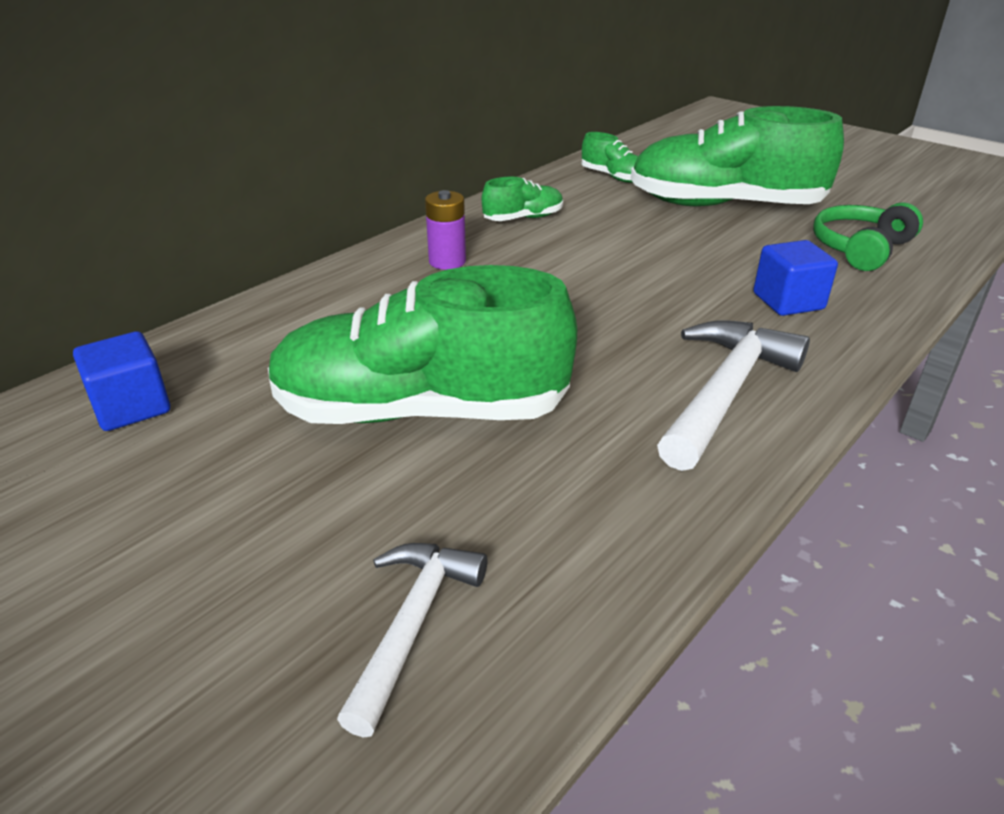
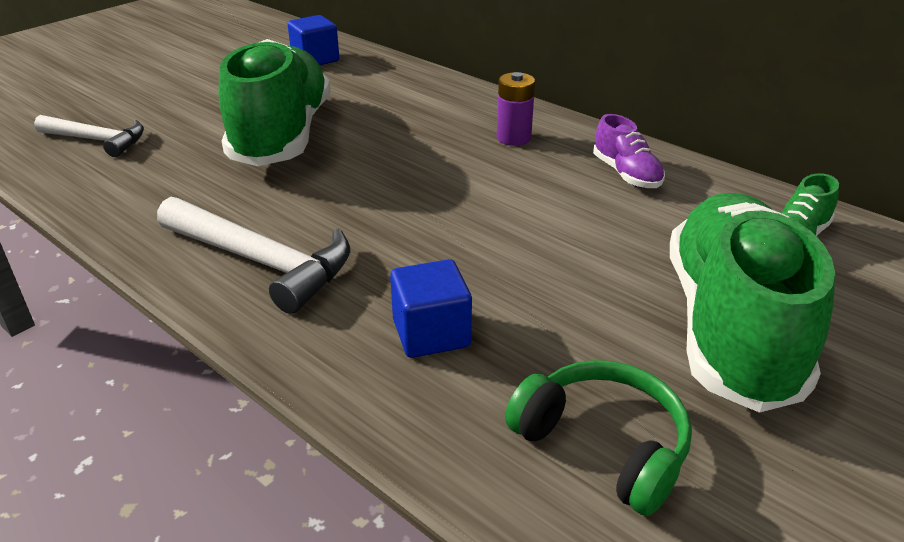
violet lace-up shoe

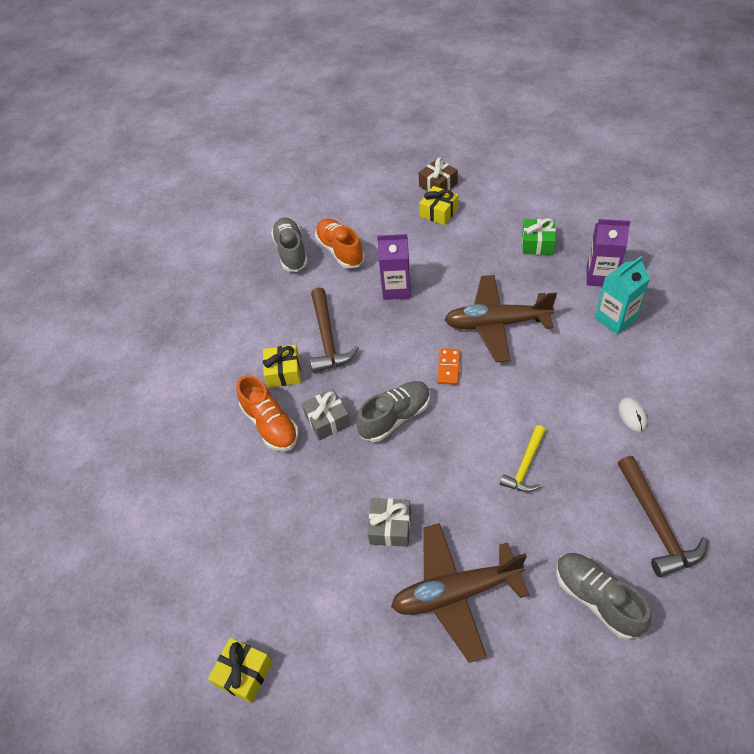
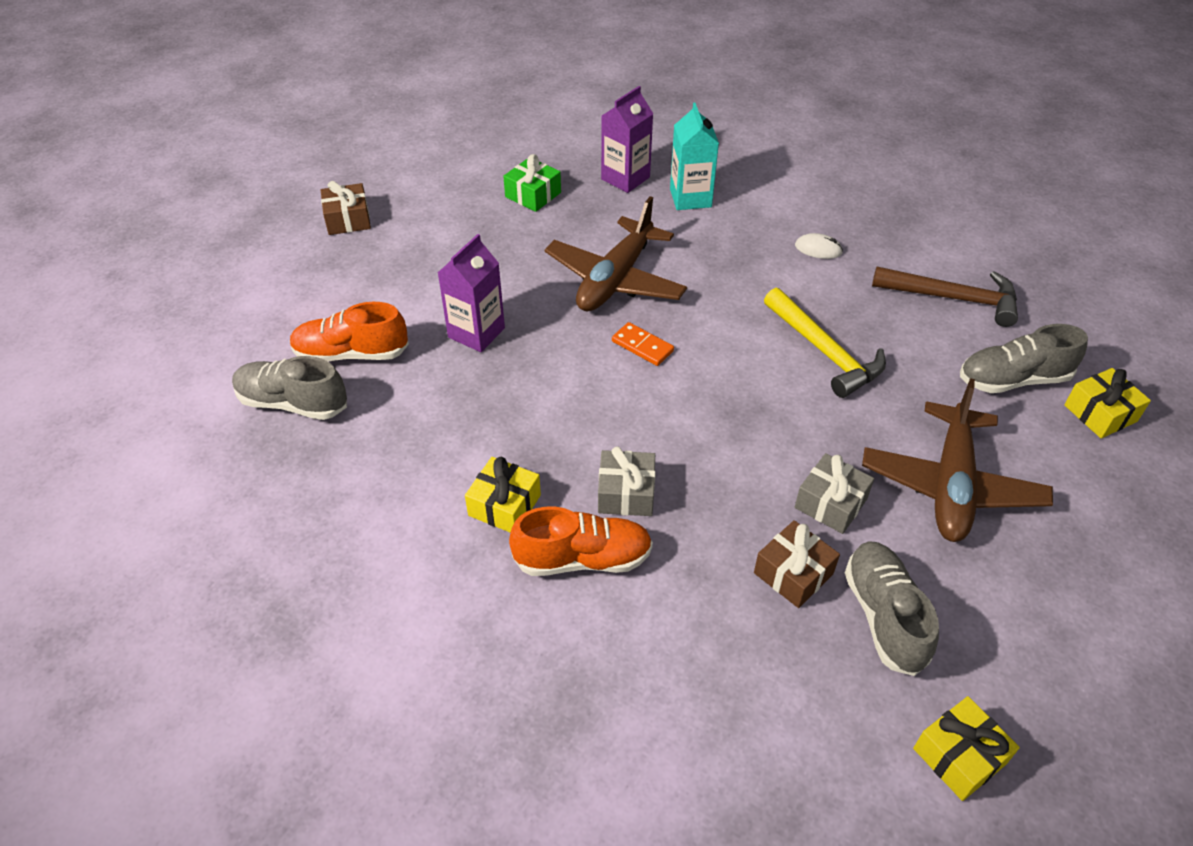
dark brown present (2nd from left)
bright yellow claw hammer
grey lace-up shoe (2nd from left)
bright yellow present (3rd from left)
dark brown claw hammer (1st from left in the first image)

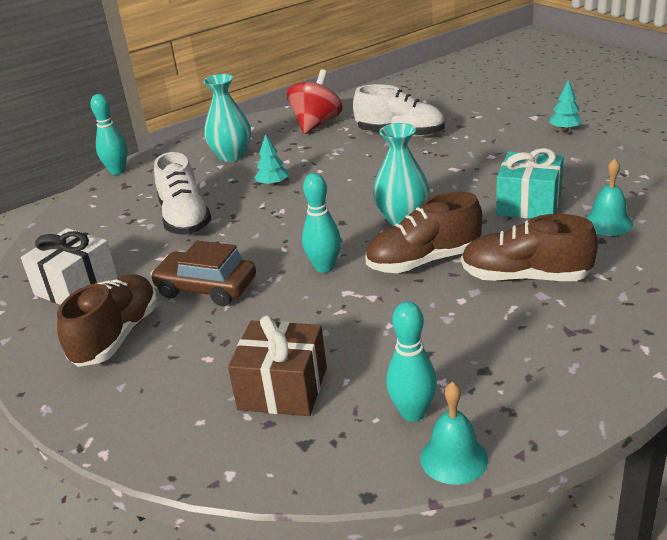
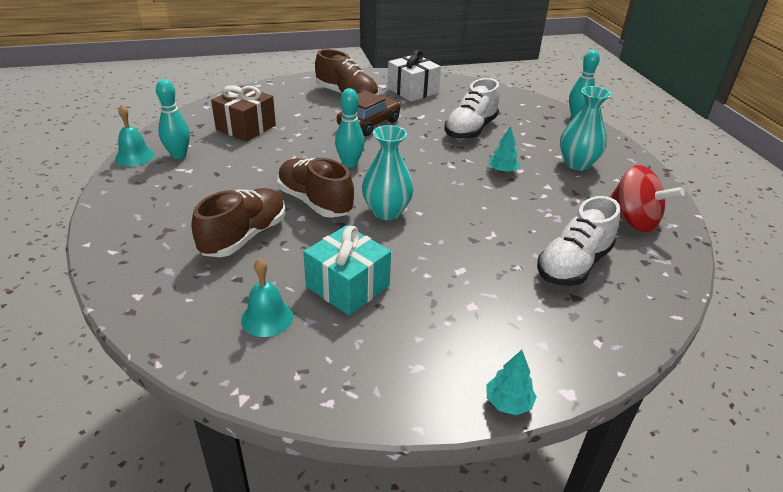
dark brown lace-up shoe (2nd from left)
pure white lace-up shoe (1st from left)

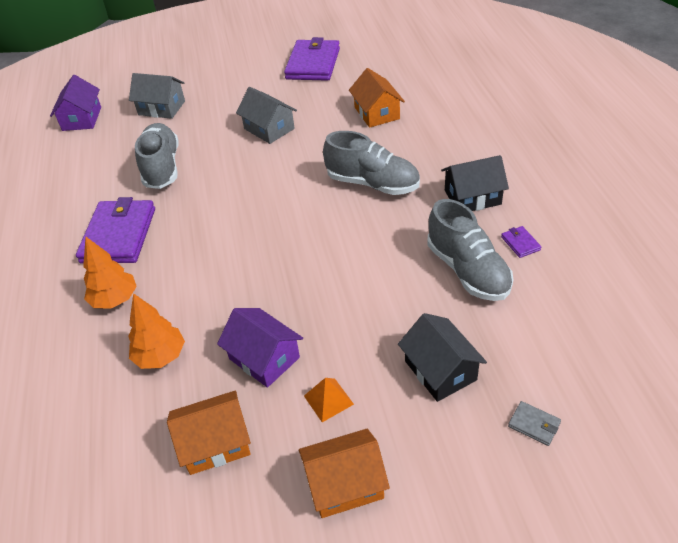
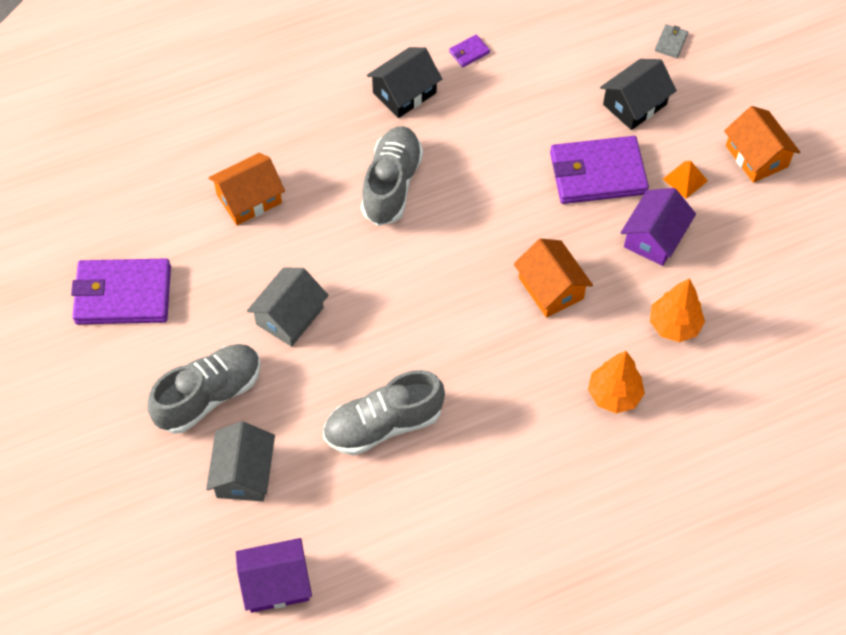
grey lace-up shoe (1st from left)
black toy house (1st from left)
orange-coloured toy house (2nd from left)
violet billfold (3rd from left)

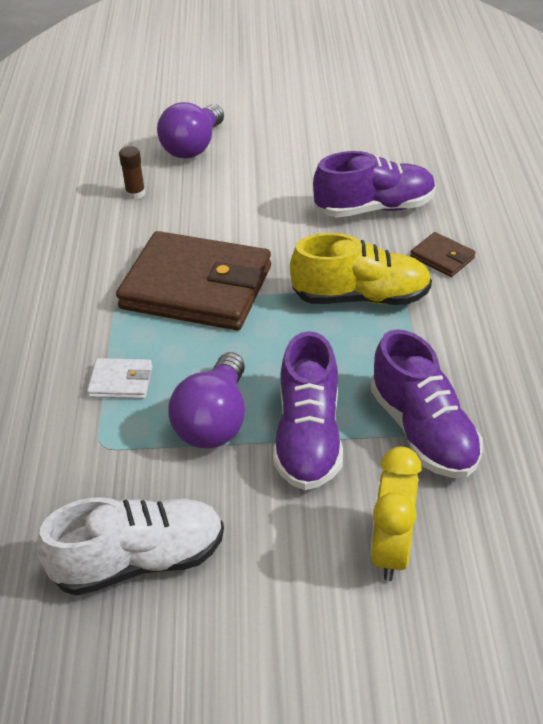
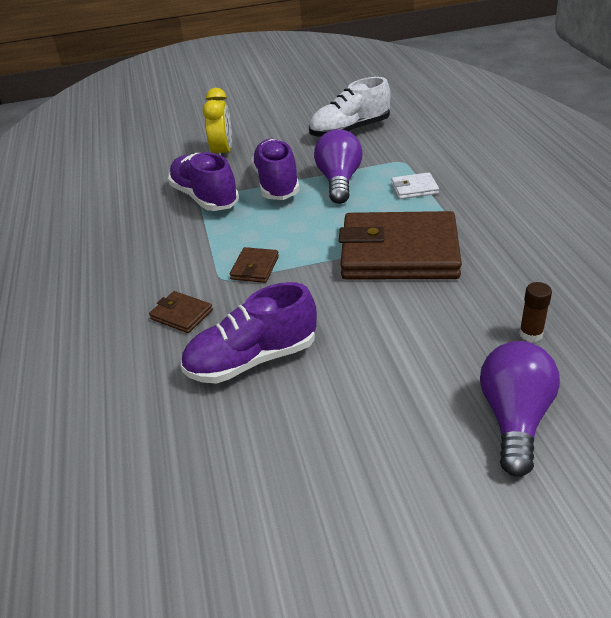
dark brown billfold (2nd from left)

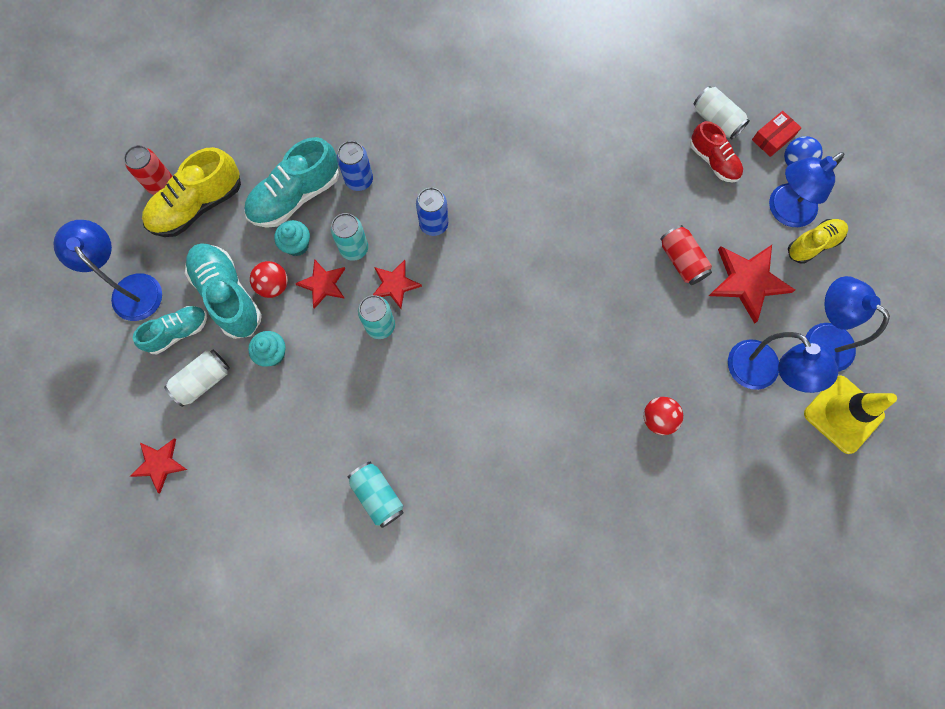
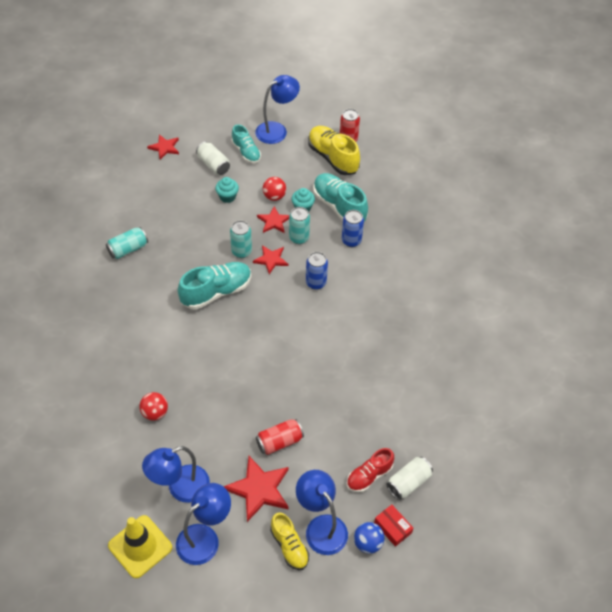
turquoise lace-up shoe (1st from left)

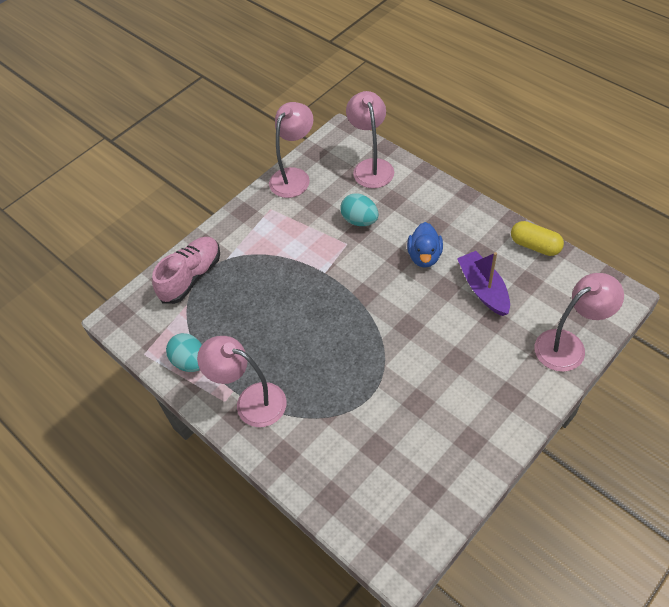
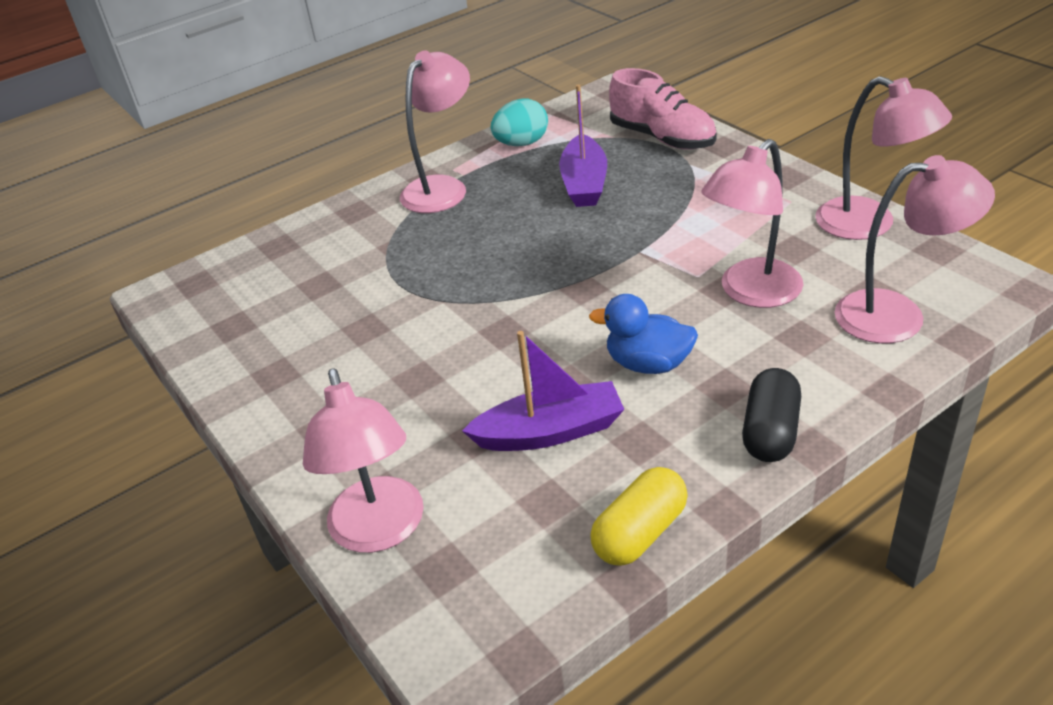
violet sailboat (2nd from left)
rosy reading lamp (3rd from left)
black capsule

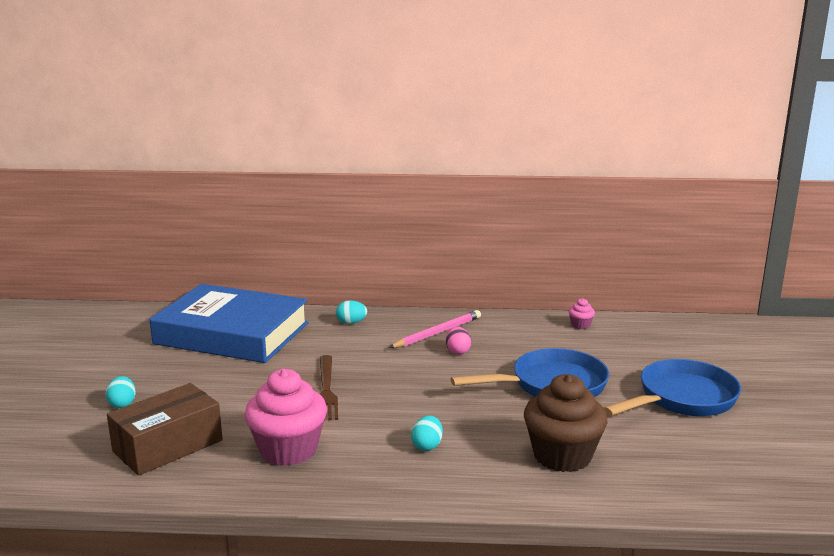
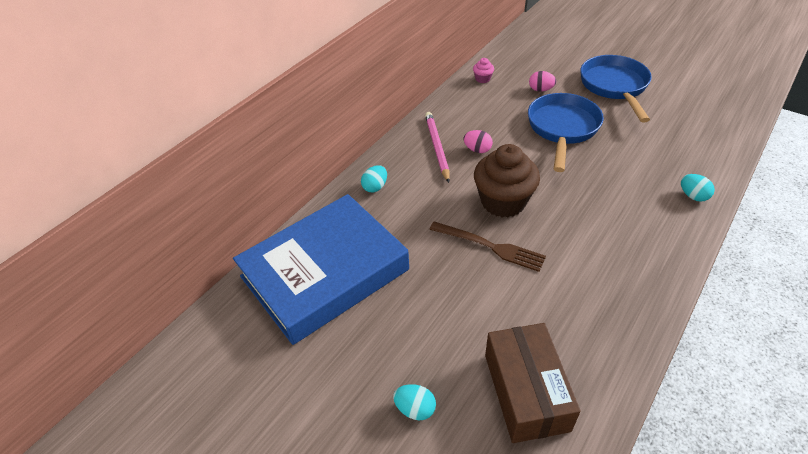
dark brown cupcake
rosy egg shape (2nd from left)
turquoise egg shape (3rd from left)
rosy cupcake (1st from left in the first image)

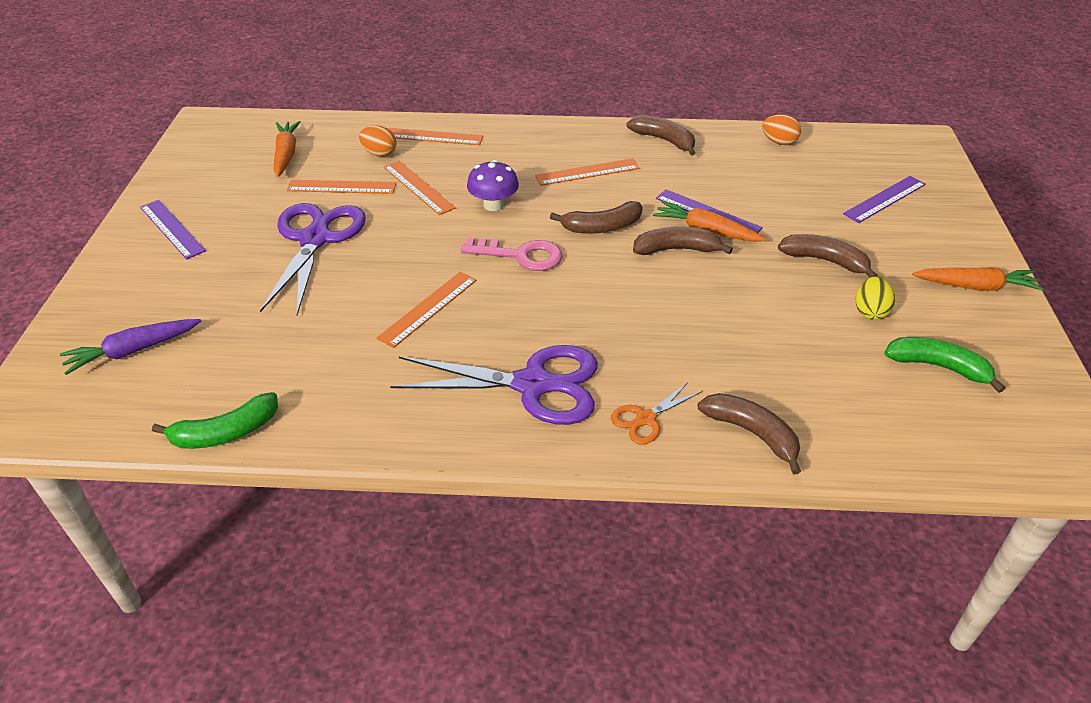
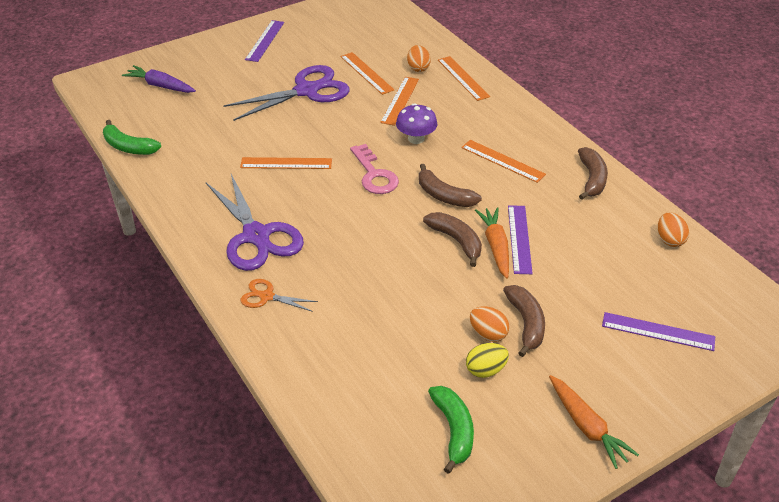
orange-coloured egg shape (2nd from left)
orange-coloured toy carrot (1st from left in the first image)
dark brown toy banana (4th from left in the first image)

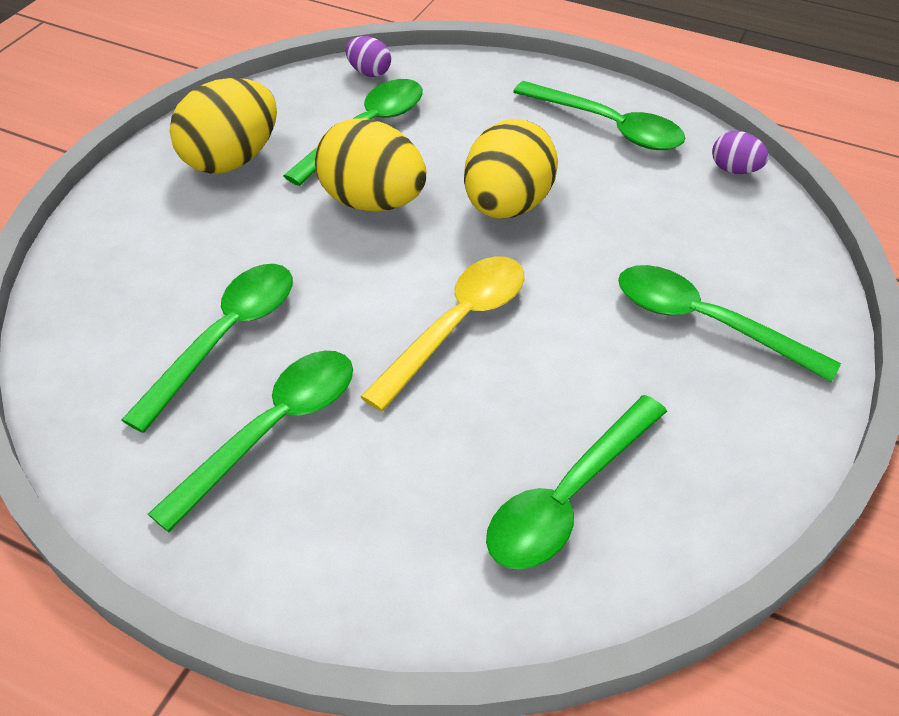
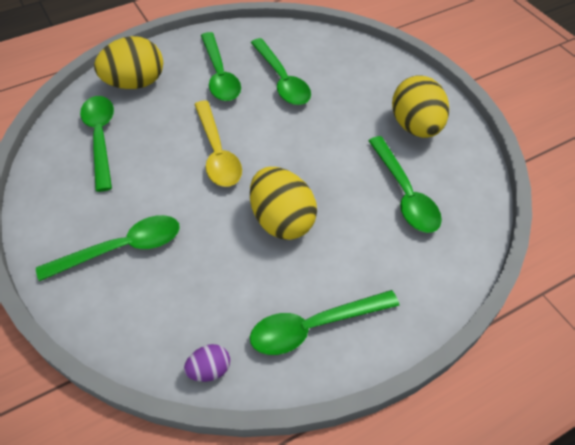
bright yellow egg shape (1st from left)
violet egg shape (1st from left in the first image)

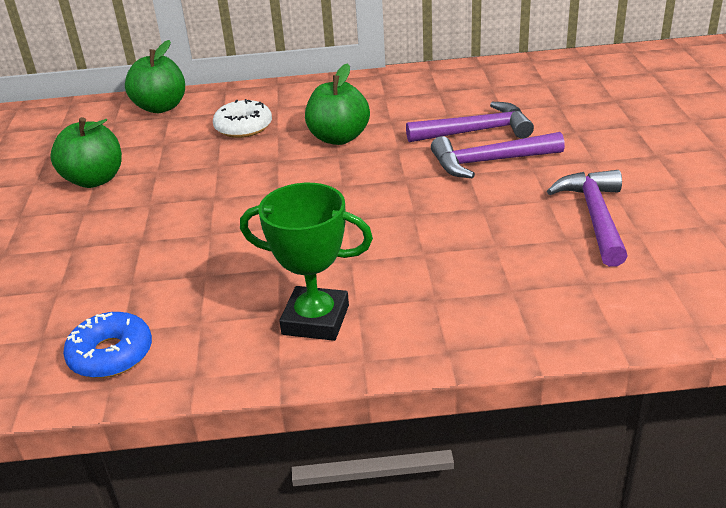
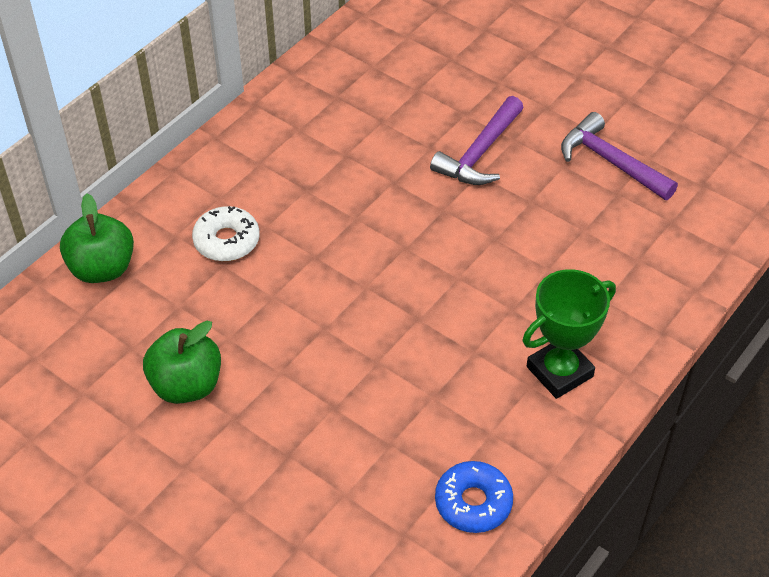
green toy apple (3rd from left in the first image)
violet claw hammer (1st from left in the first image)

